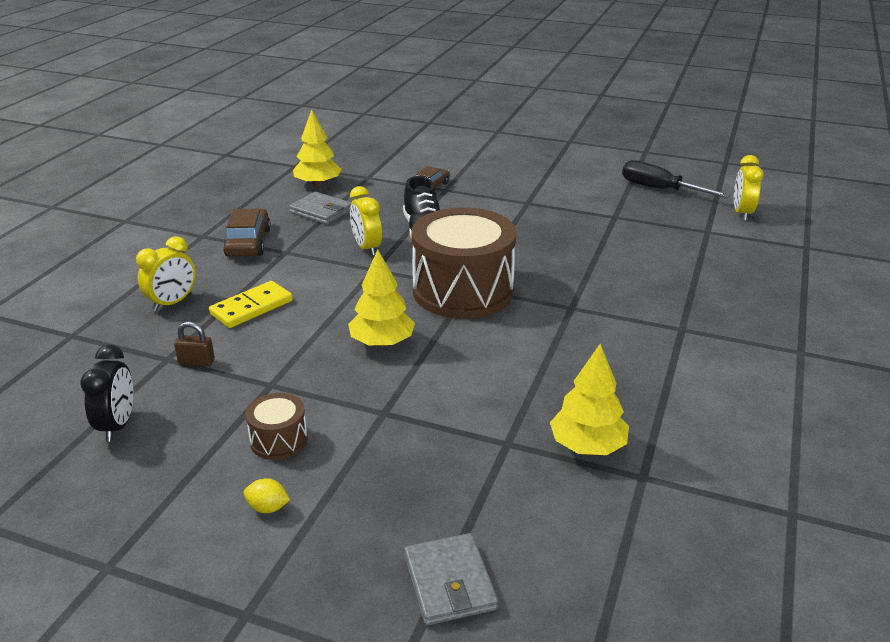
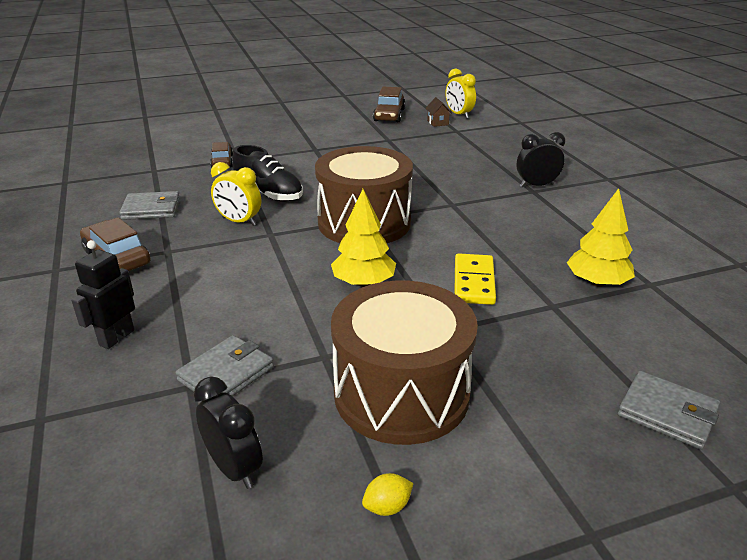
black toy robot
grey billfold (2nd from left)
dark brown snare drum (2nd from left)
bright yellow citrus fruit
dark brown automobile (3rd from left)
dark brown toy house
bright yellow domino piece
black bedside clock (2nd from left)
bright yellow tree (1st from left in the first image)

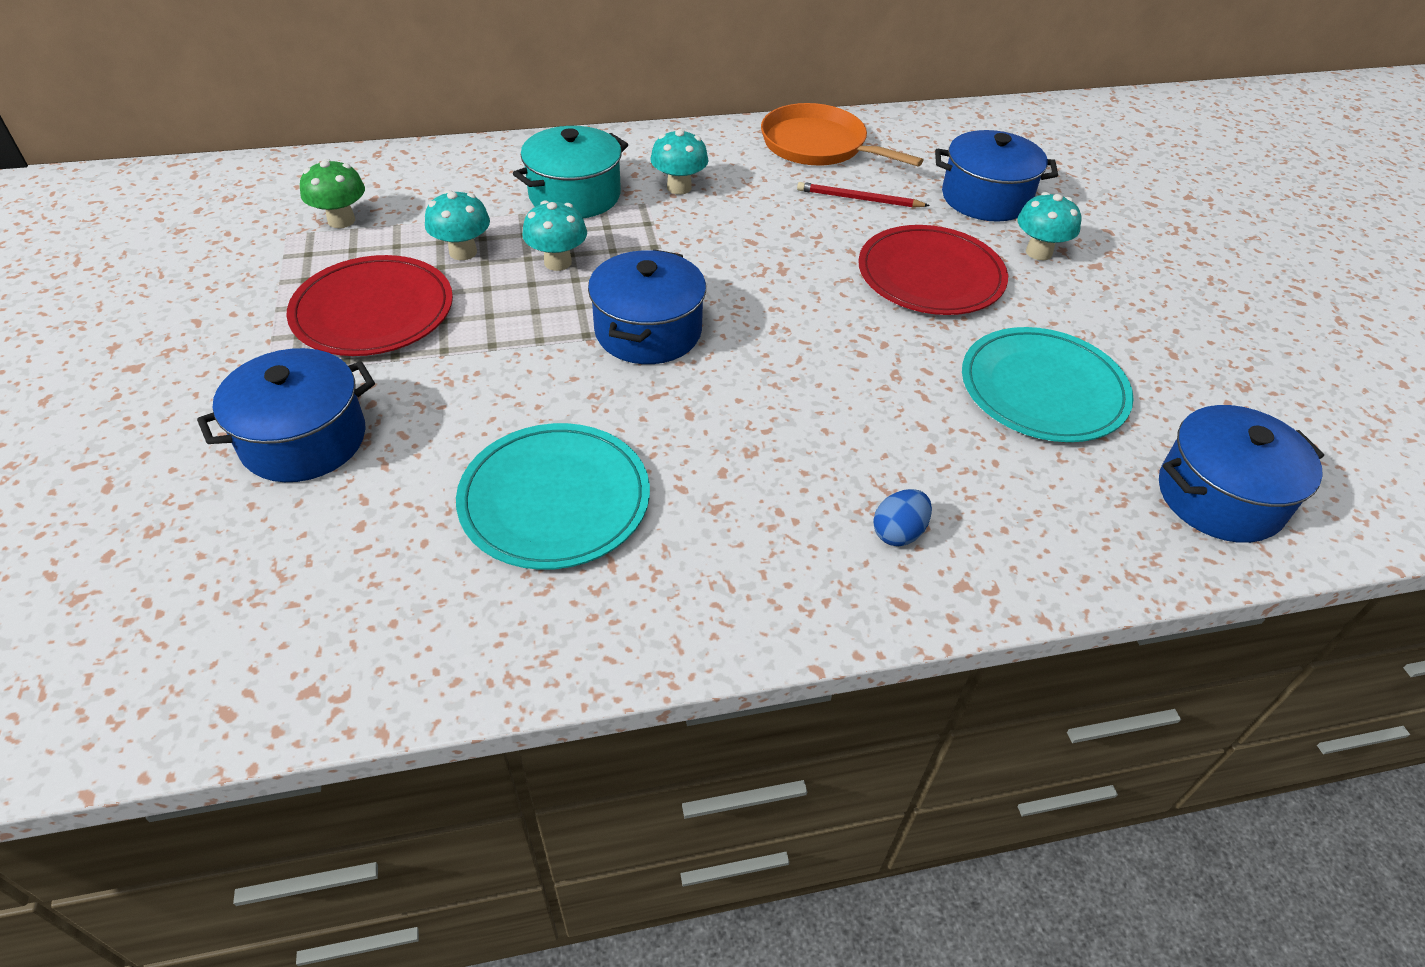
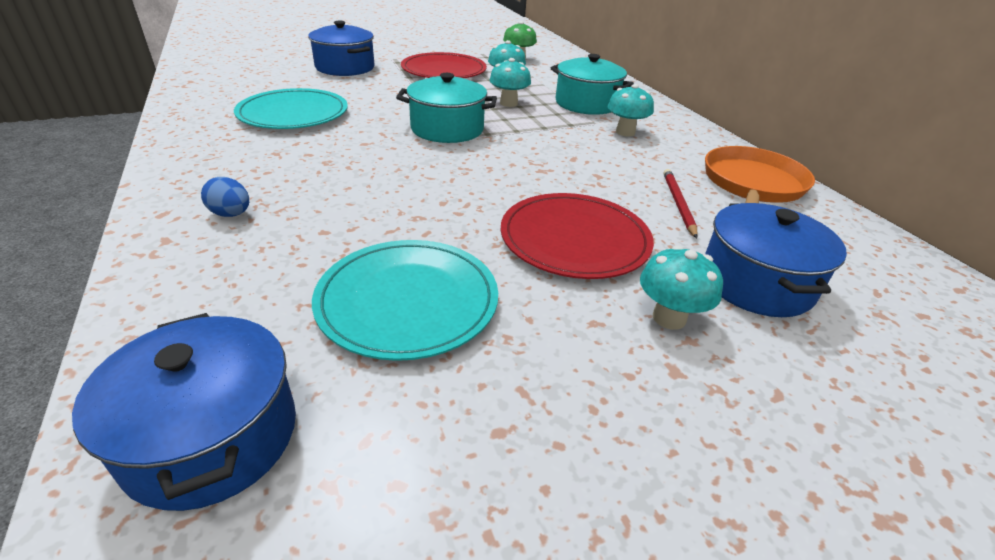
turquoise cooking pot (1st from left)

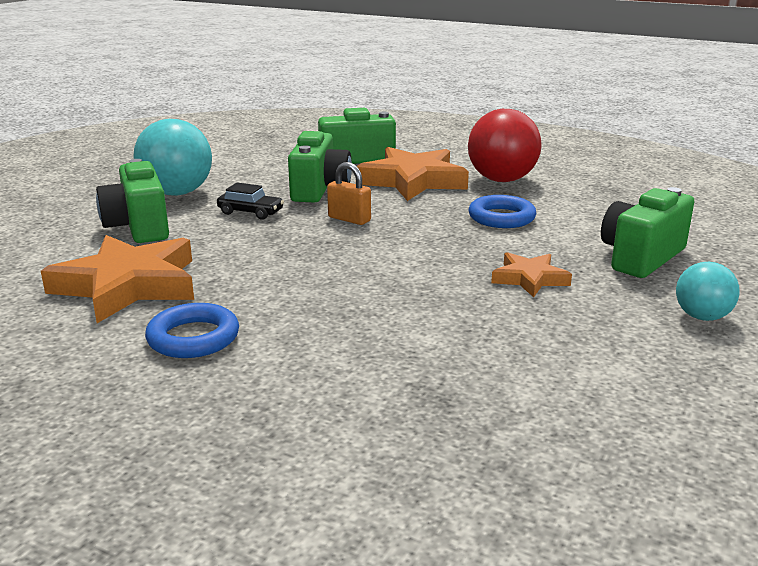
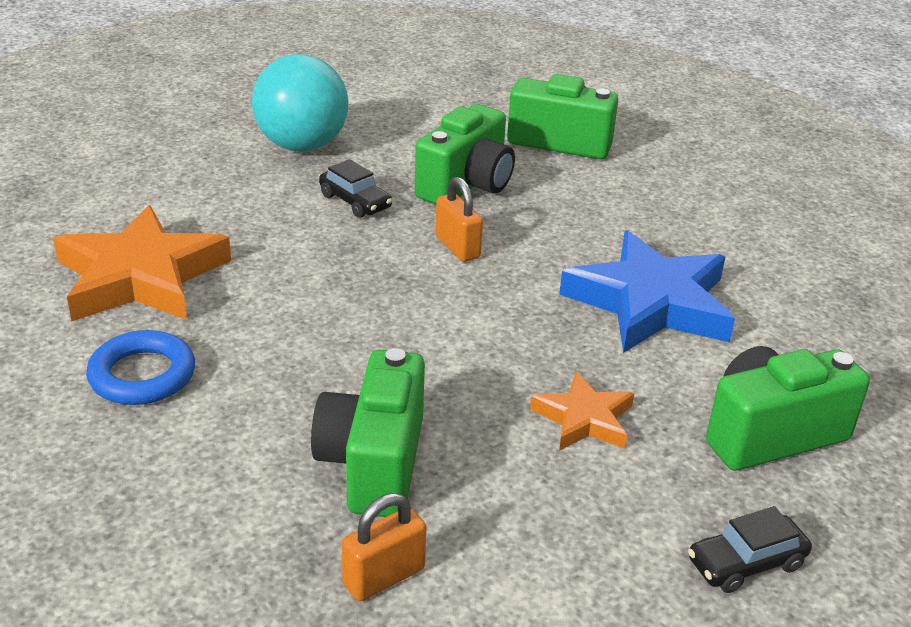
green camera (1st from left)
orange-coloured lock (1st from left)
cobalt star
black automobile (2nd from left)
orange-coloured star (2nd from left in the first image)
scarlet sphere

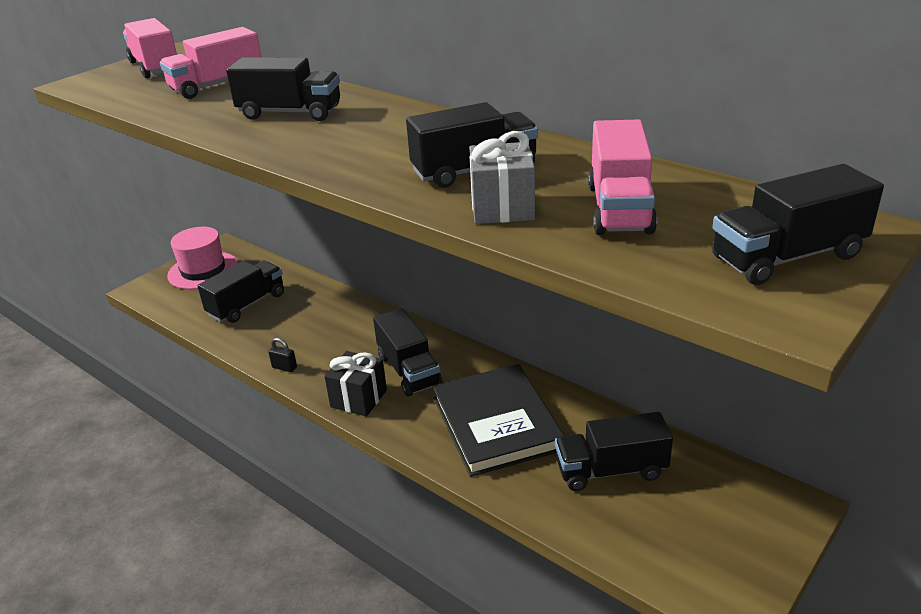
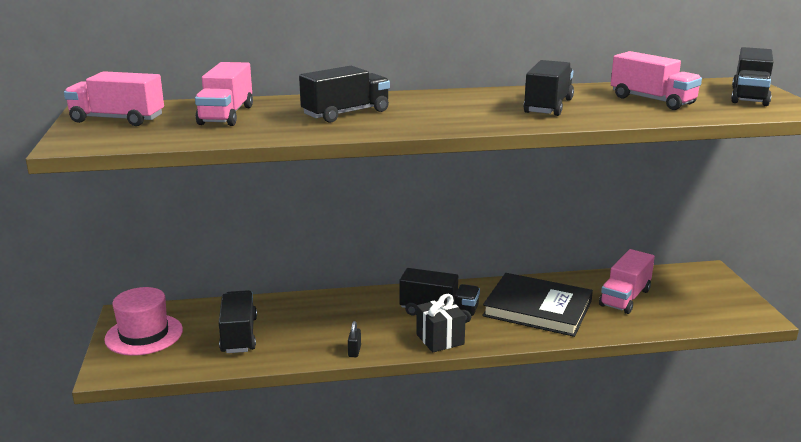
black lock
rosy toy truck (3rd from left)
grey present

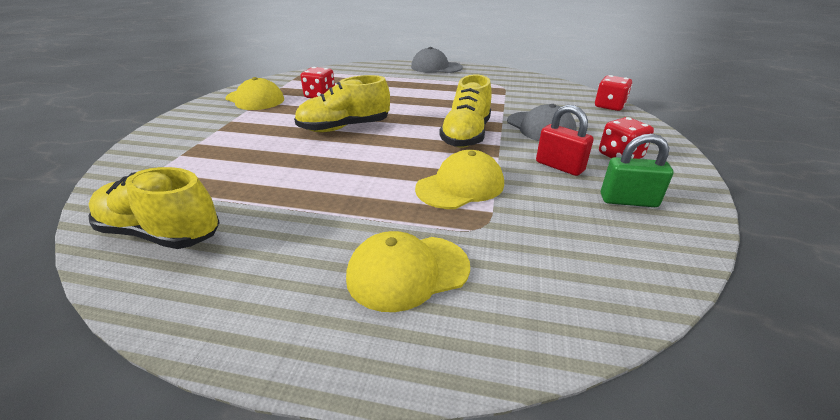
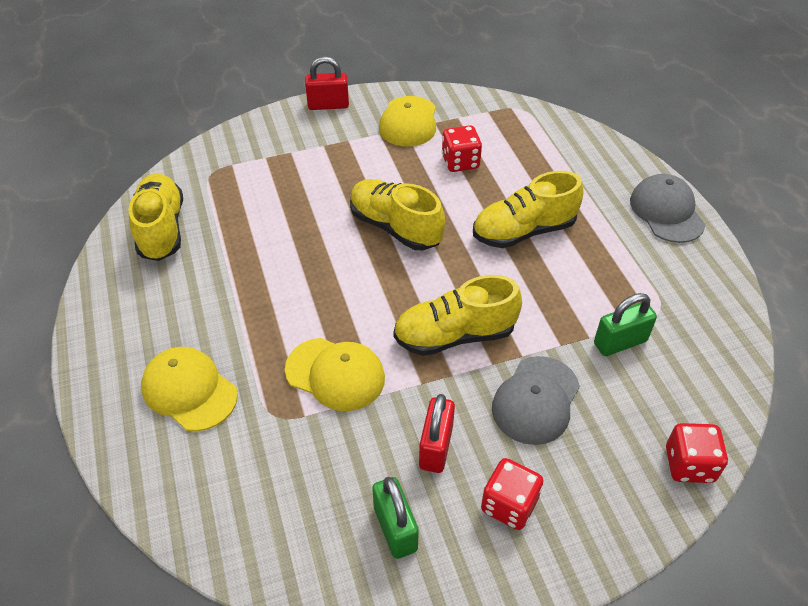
scarlet lock (1st from left)
bright yellow lace-up shoe (4th from left)
green lock (2nd from left)

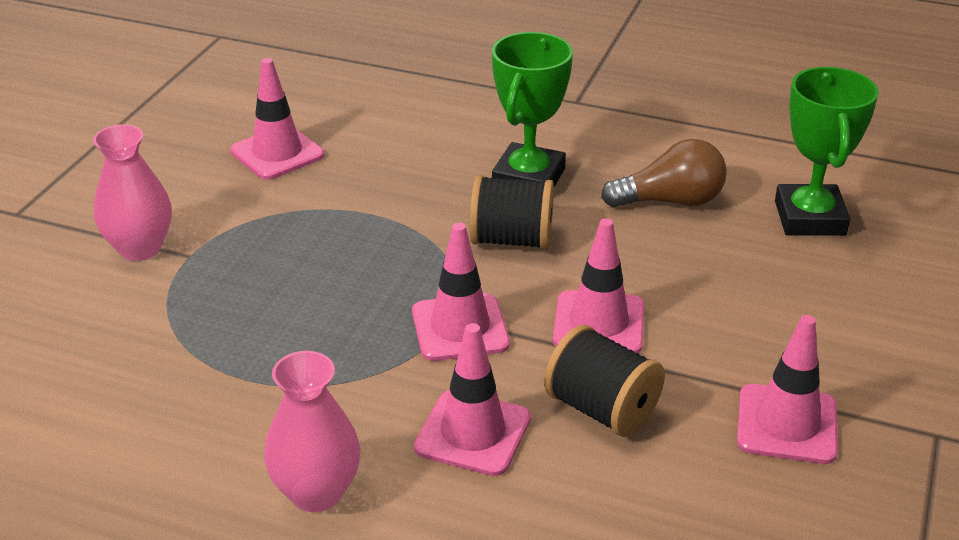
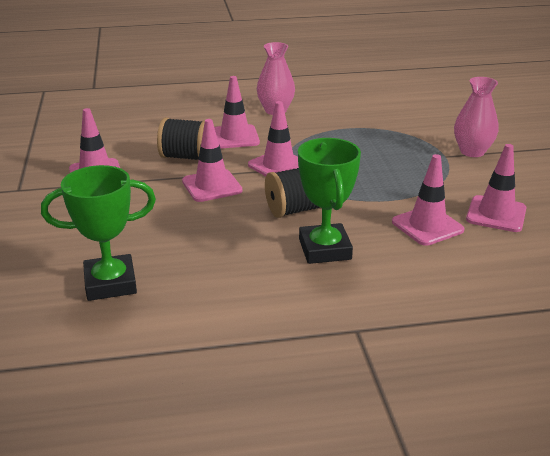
green award cup (1st from left)
rosy road cone (5th from left)
dark brown bulb

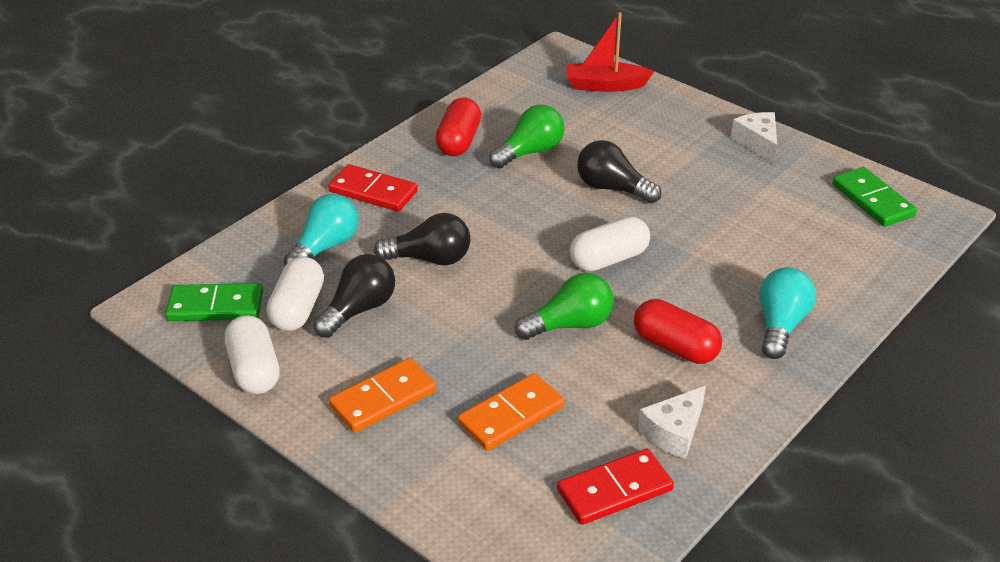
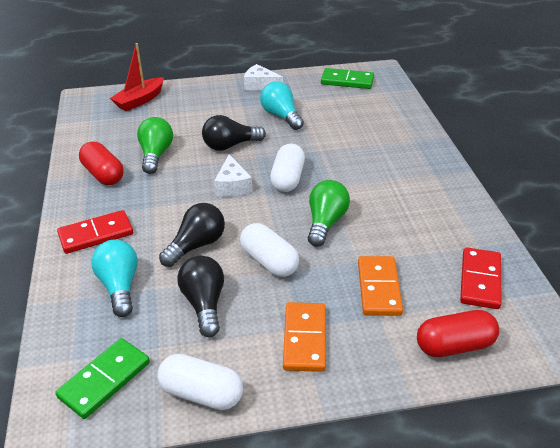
pure white cheese wedge (1st from left)
pure white capsule (2nd from left)
turquoise bulb (2nd from left)
scarlet capsule (2nd from left)

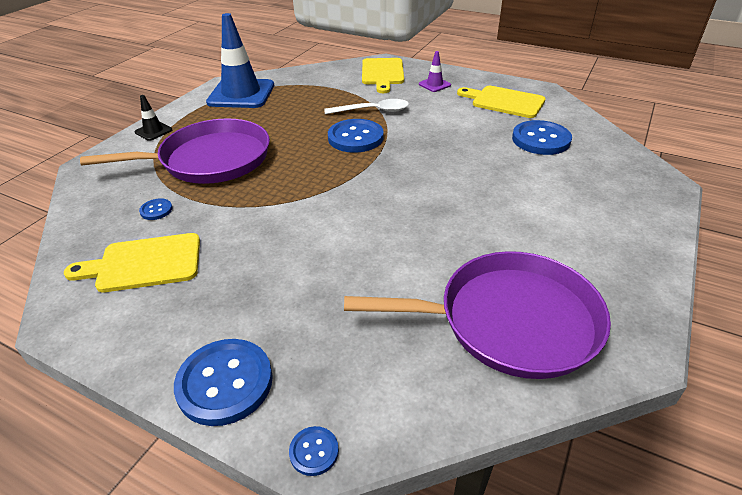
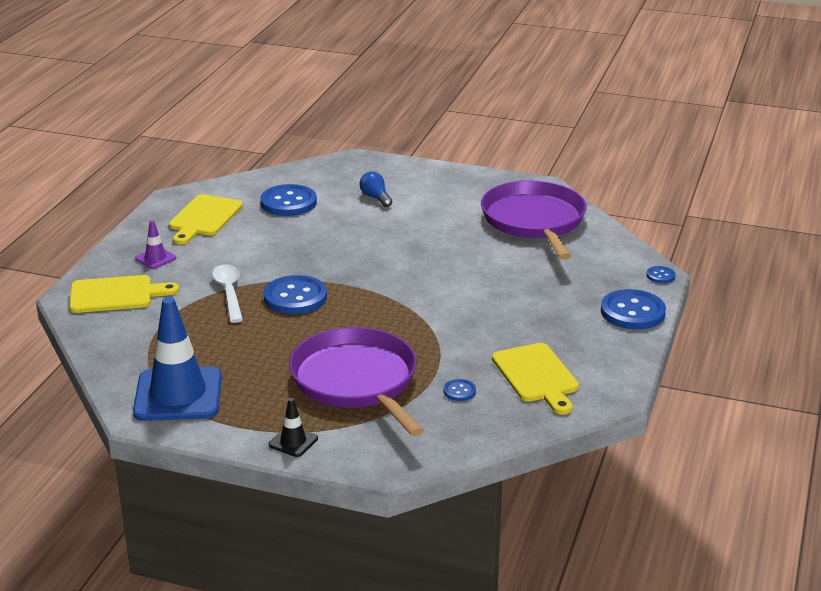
cobalt bulb

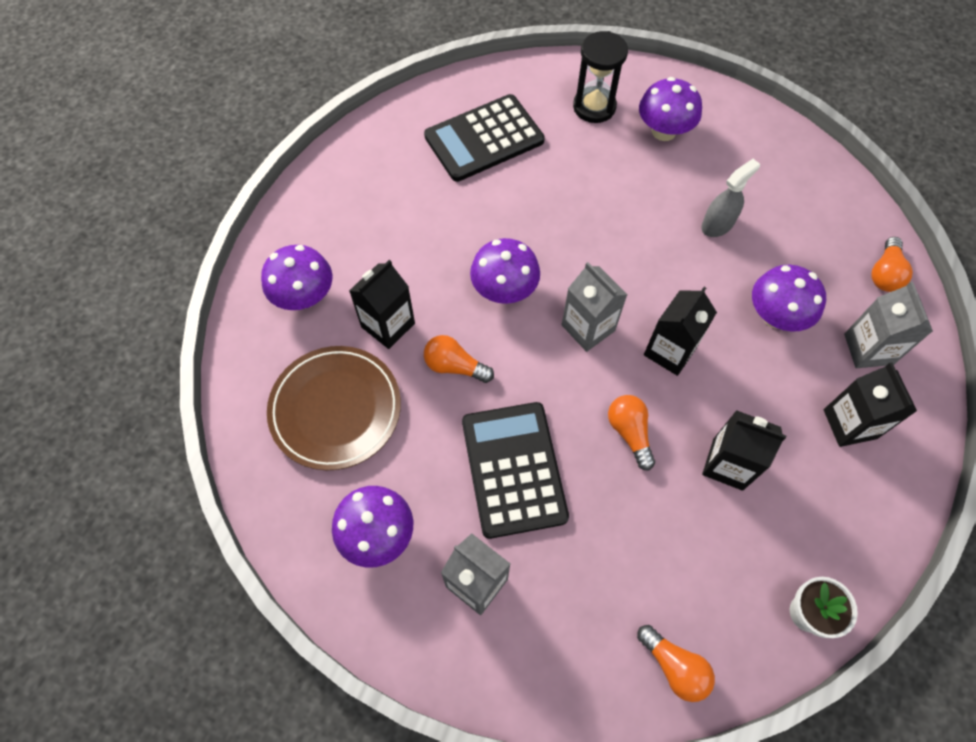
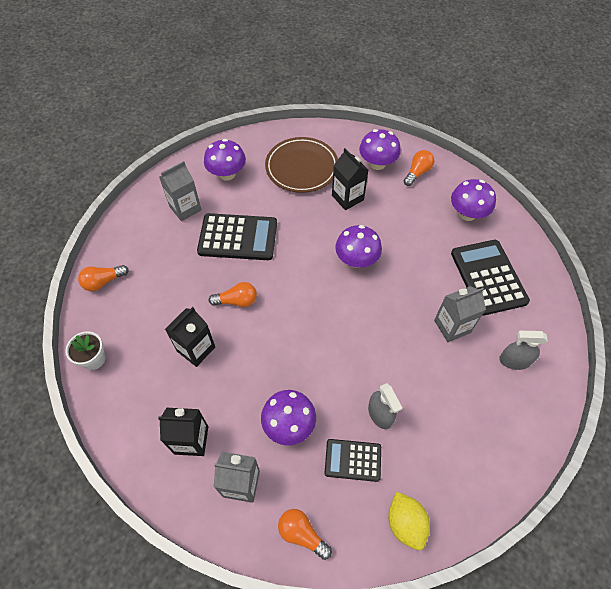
black pocket calculator (2nd from left)
bright yellow citrus fruit
orange-coloured bulb (4th from left)
grey carton (3rd from left)
violet mushroom (5th from left)
grey sprayer (2nd from left)
black carton (2nd from left in the first image)

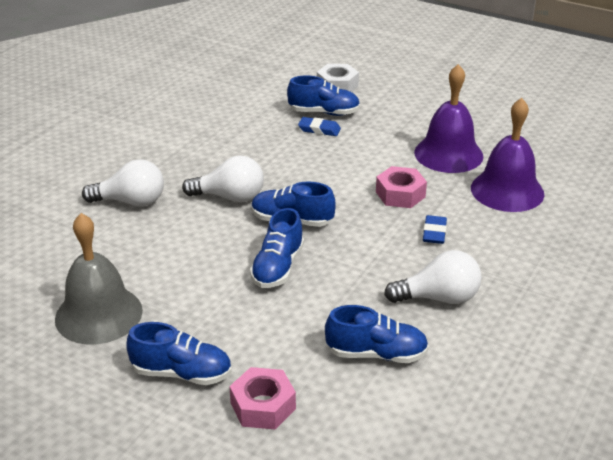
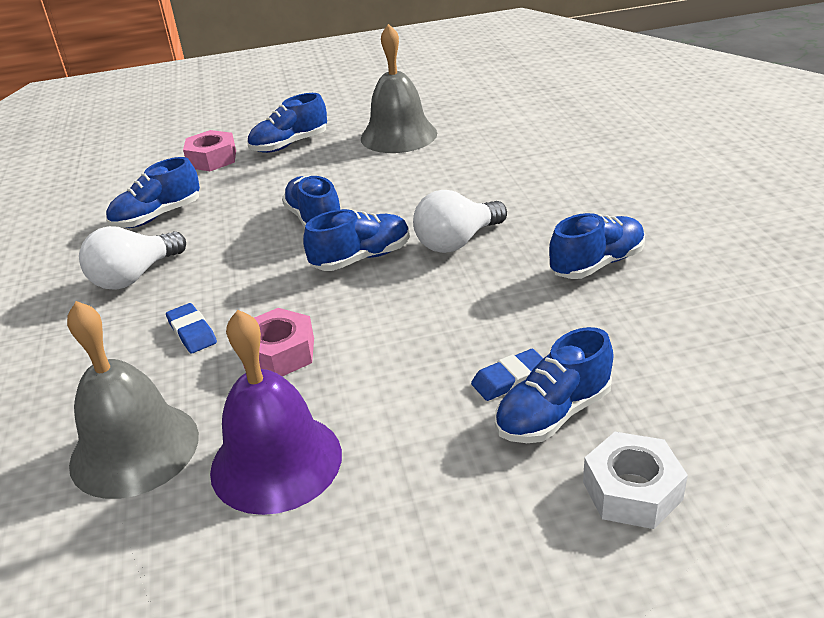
grey school bell (1st from left)
cobalt lace-up shoe (6th from left)
pure white bulb (1st from left in the first image)

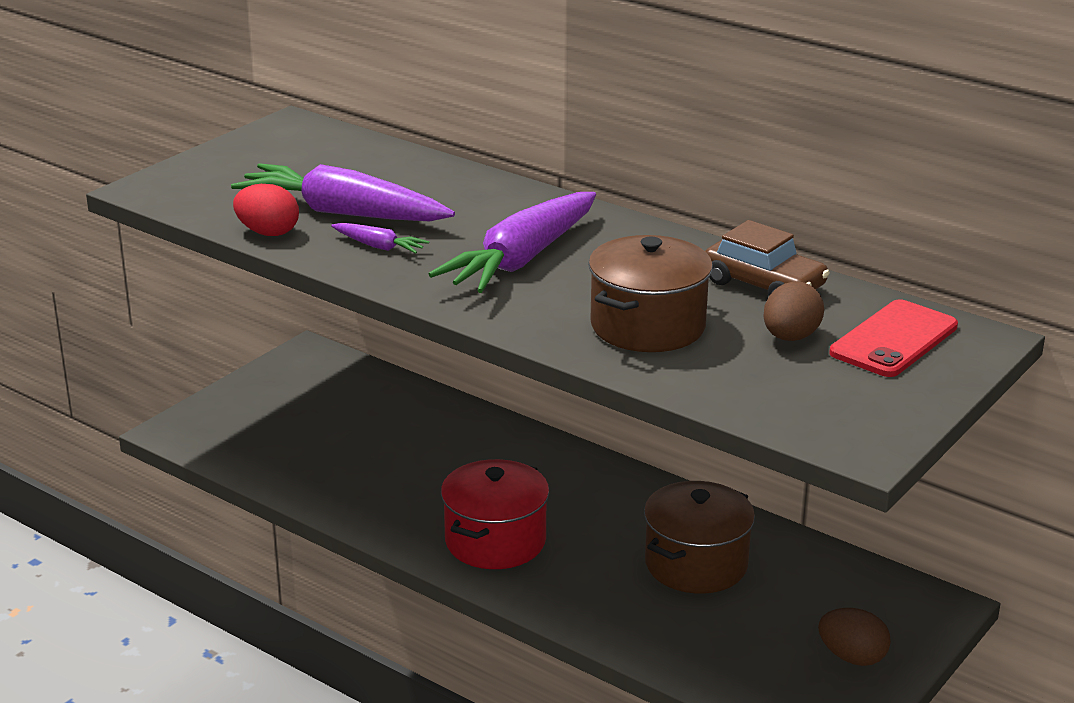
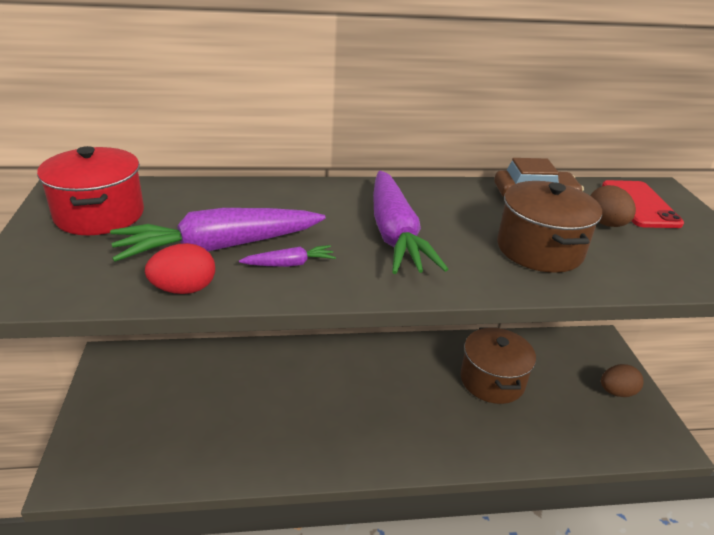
scarlet cooking pot

